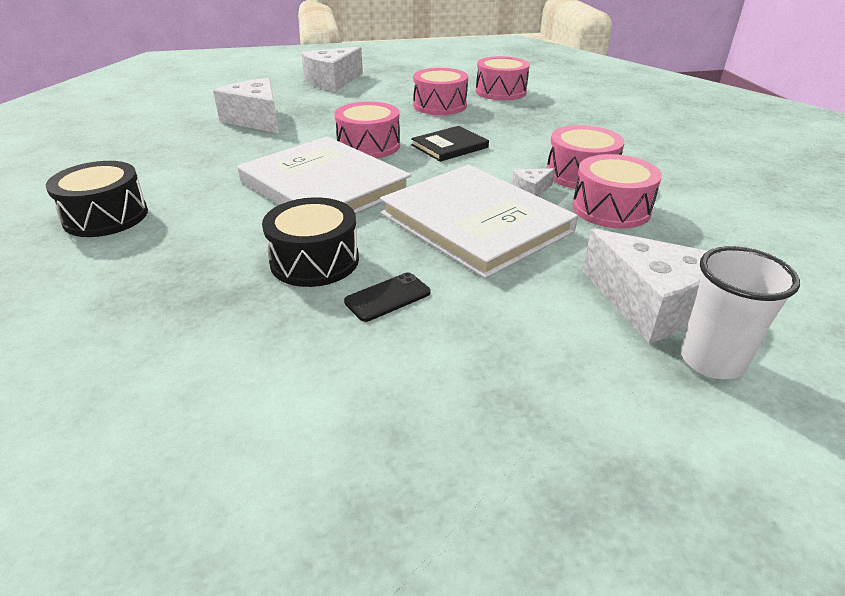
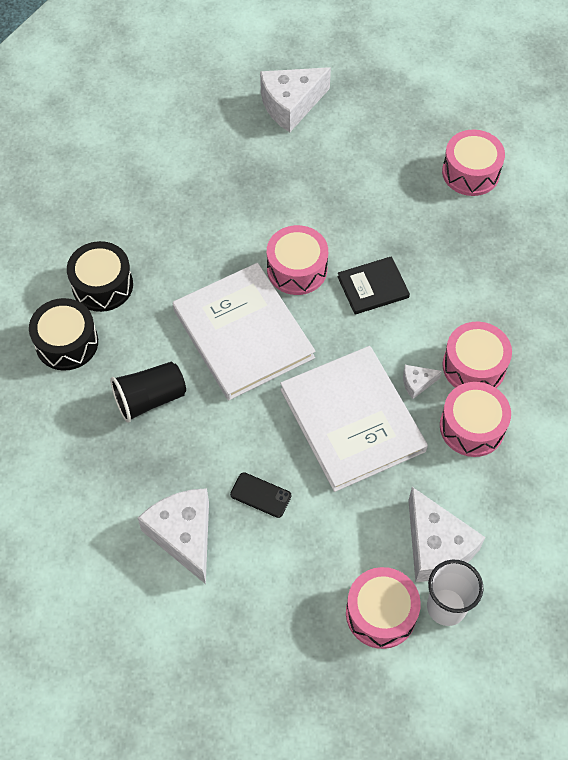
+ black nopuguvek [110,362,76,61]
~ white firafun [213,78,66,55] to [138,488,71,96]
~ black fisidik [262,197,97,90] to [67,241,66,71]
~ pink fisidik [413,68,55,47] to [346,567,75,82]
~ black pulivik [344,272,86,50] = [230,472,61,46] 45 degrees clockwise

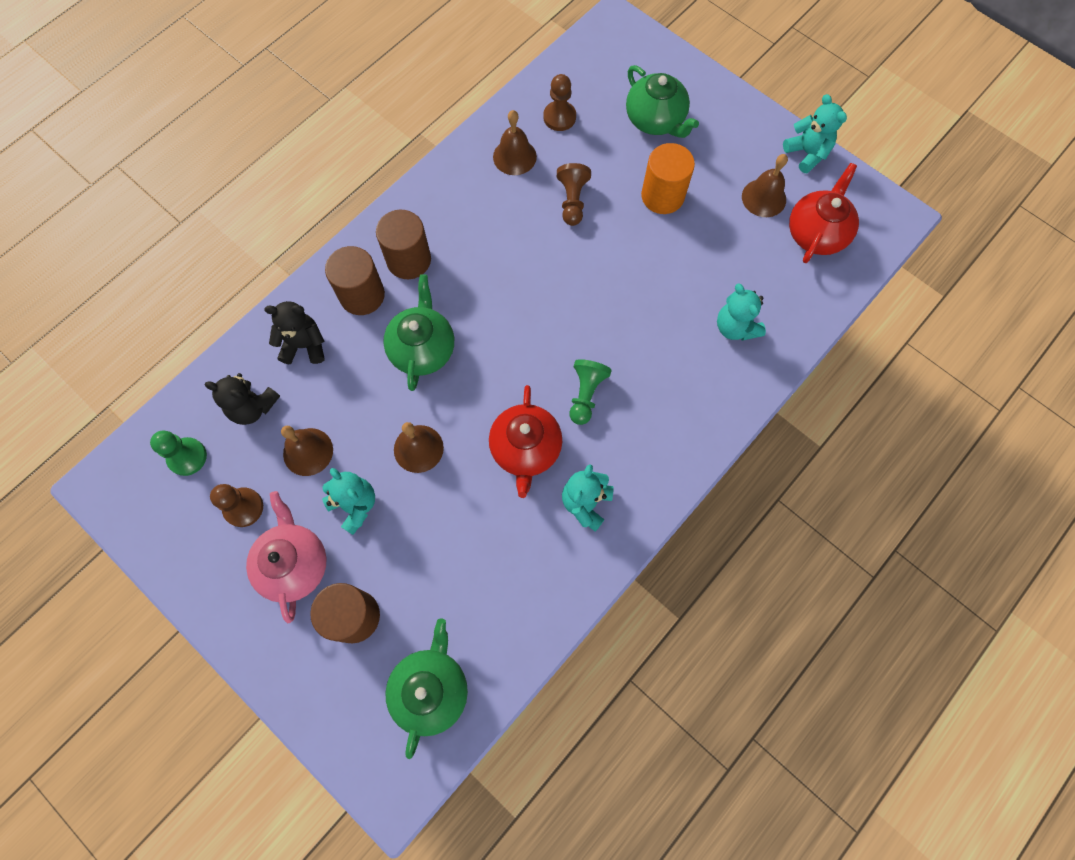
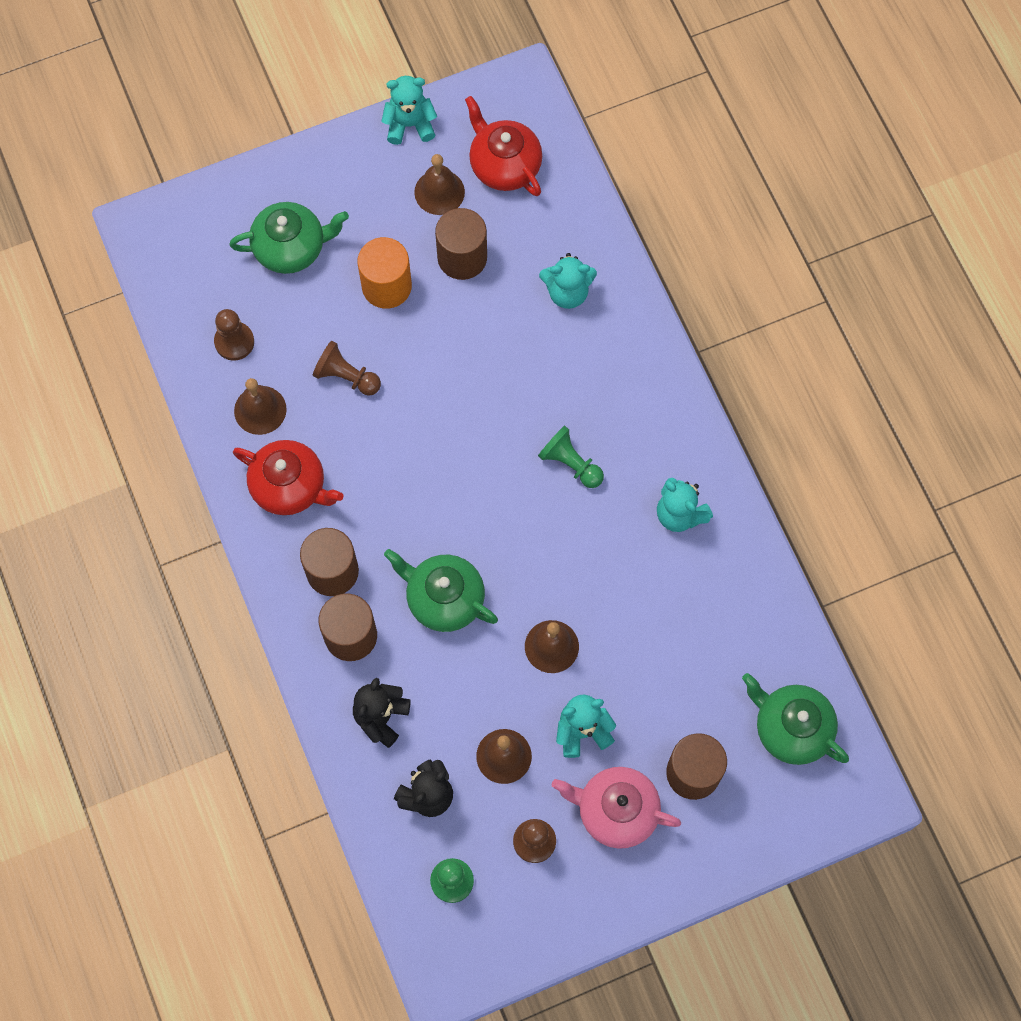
+ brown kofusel [435,208,52,72]
~ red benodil [489,385,73,113] to [233,440,110,75]

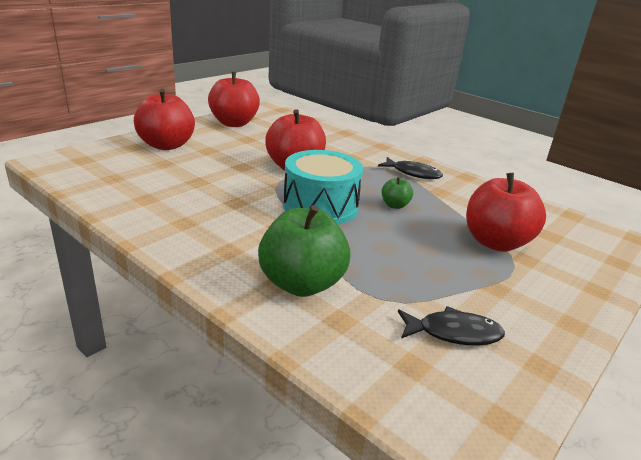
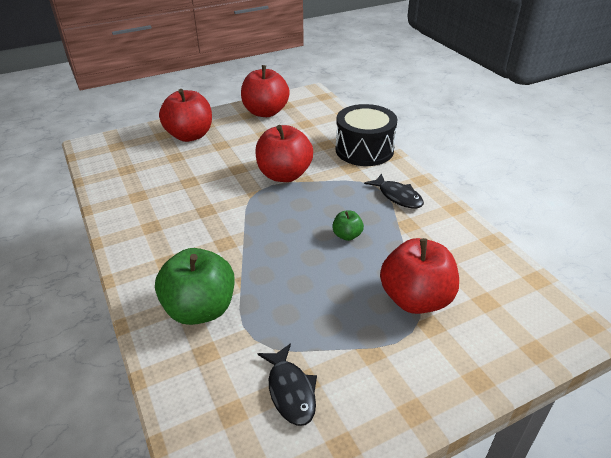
- turquoise fisidik [283,150,80,74]
+ black fisidik [336,104,62,62]
~ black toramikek [398,306,107,40] = [258,343,59,83] 45 degrees clockwise

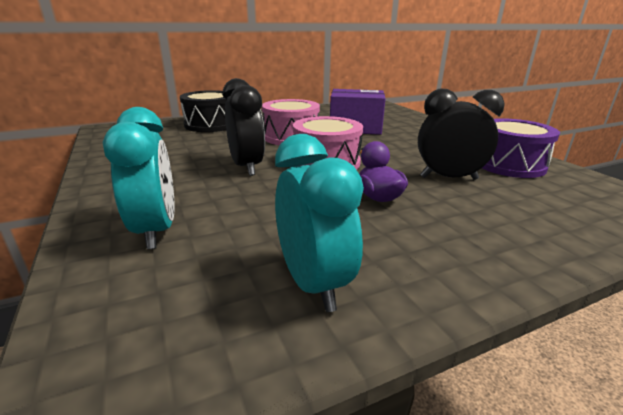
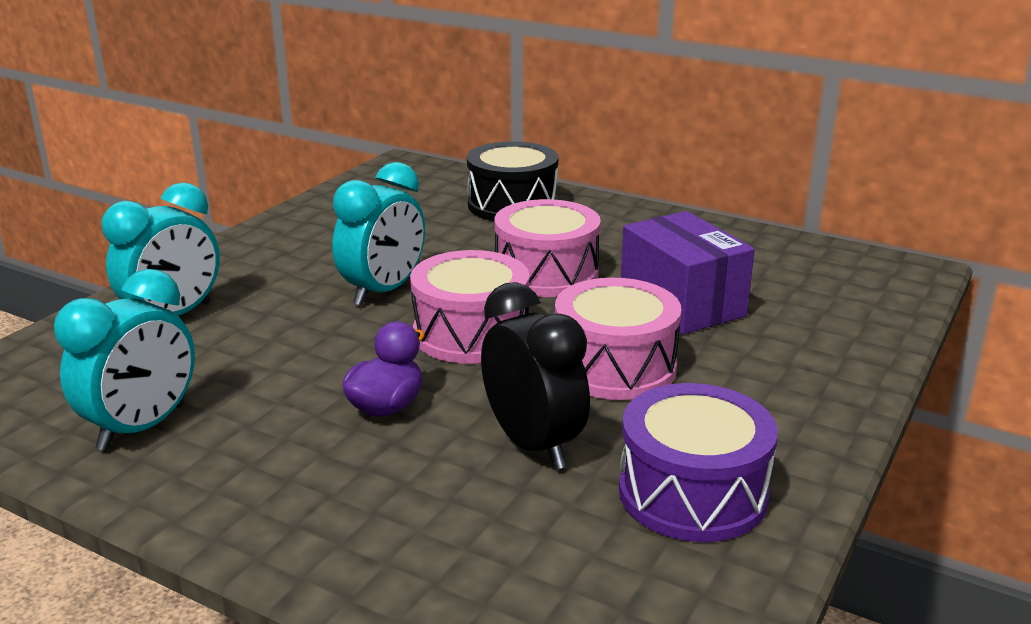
+ pink fisidik [555,278,127,122]
~ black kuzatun [223,78,42,98] to turquoise kuzatun [332,162,93,144]

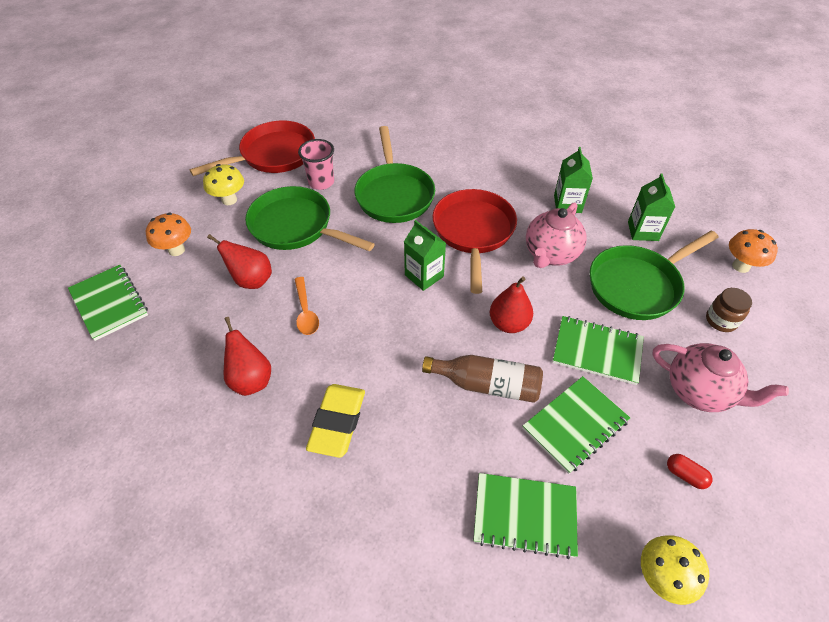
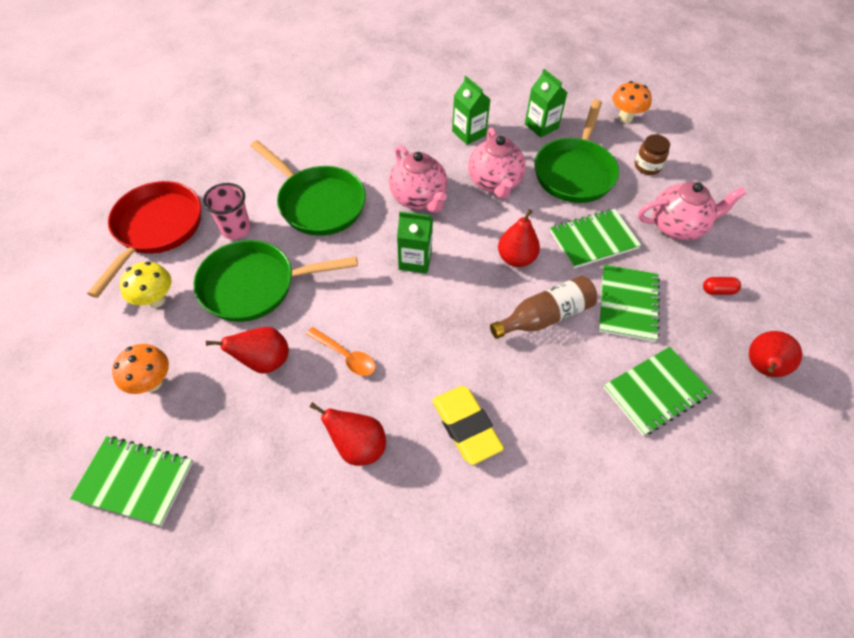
~ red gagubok [432,189,85,105] to pink benodil [389,145,58,68]
~ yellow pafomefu [641,535,68,70] to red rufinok [749,331,53,46]

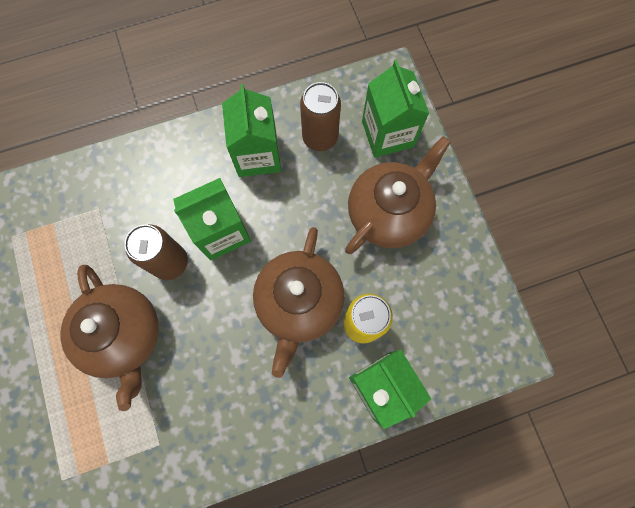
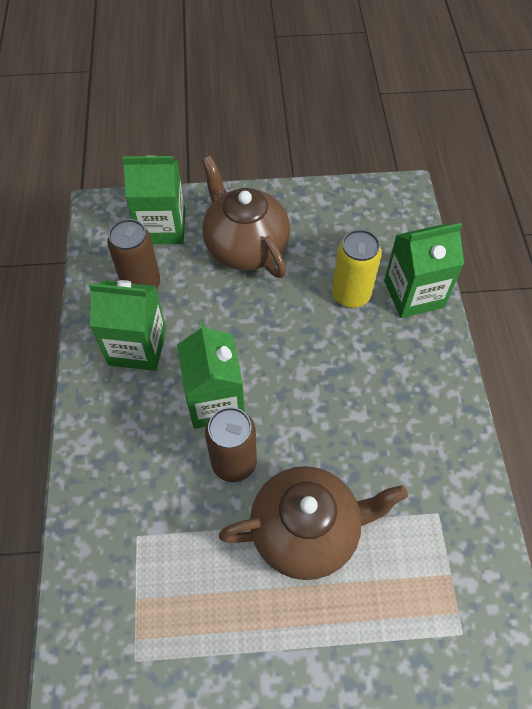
- brown benodil [253,227,92,151]

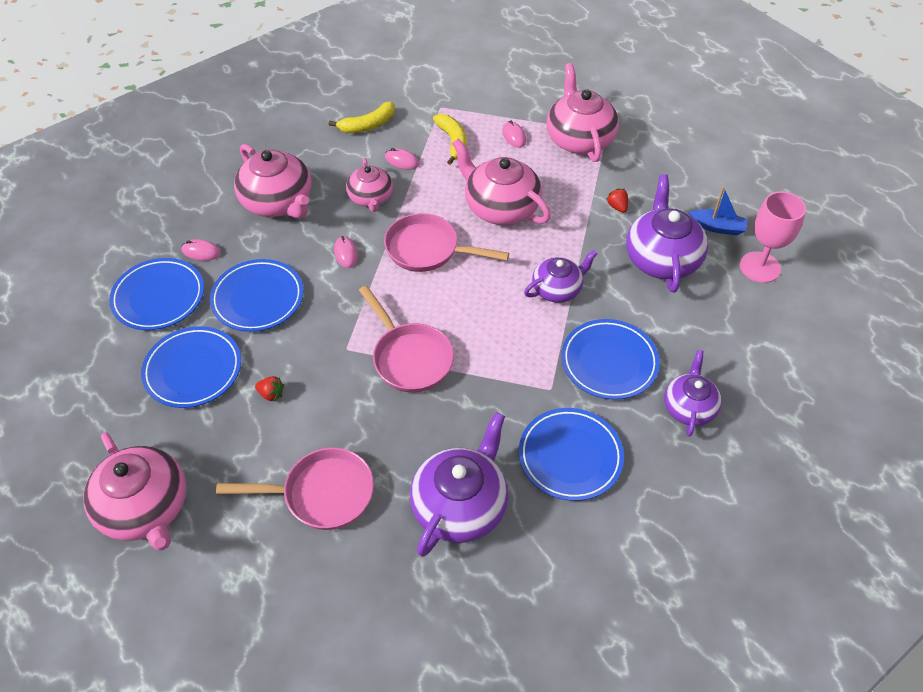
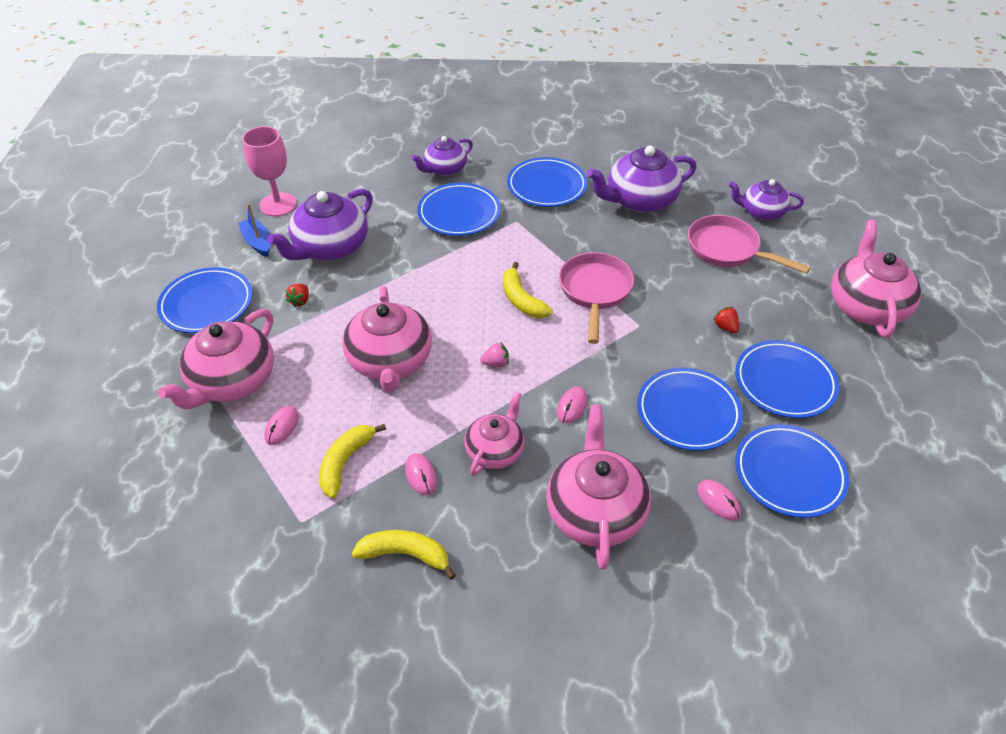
+ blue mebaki [157,267,95,66]
+ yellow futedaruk [503,262,50,56]
~ purple benodil [524,250,73,53] to [728,179,76,42]
~ pink gagubok [384,213,125,59] to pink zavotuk [480,342,29,25]

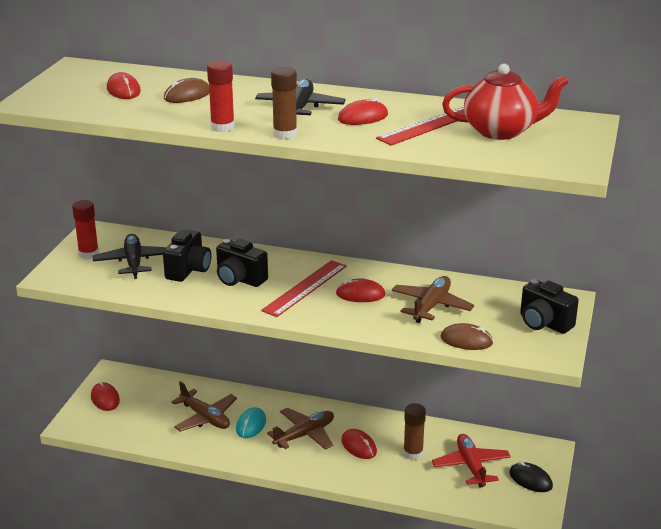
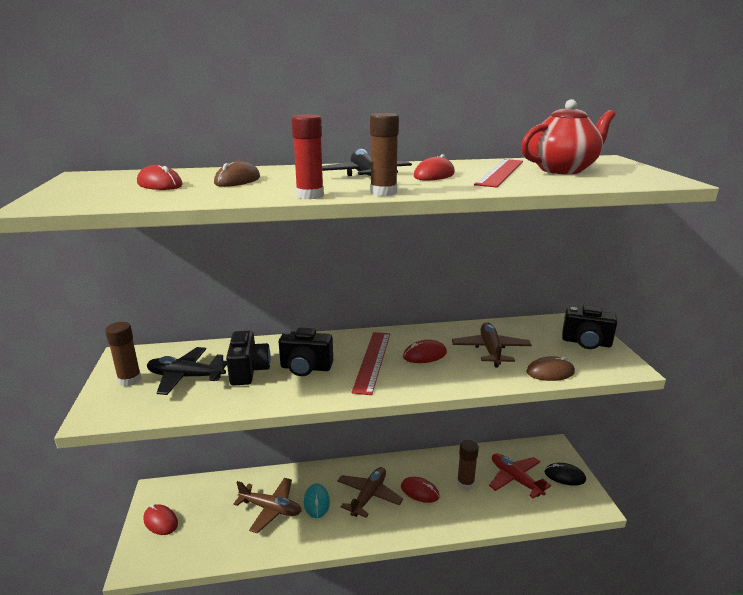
~ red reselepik [72,200,27,59] to brown reselepik [105,322,36,64]
~ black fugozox [93,234,74,45] = [147,347,80,48] 45 degrees counterclockwise

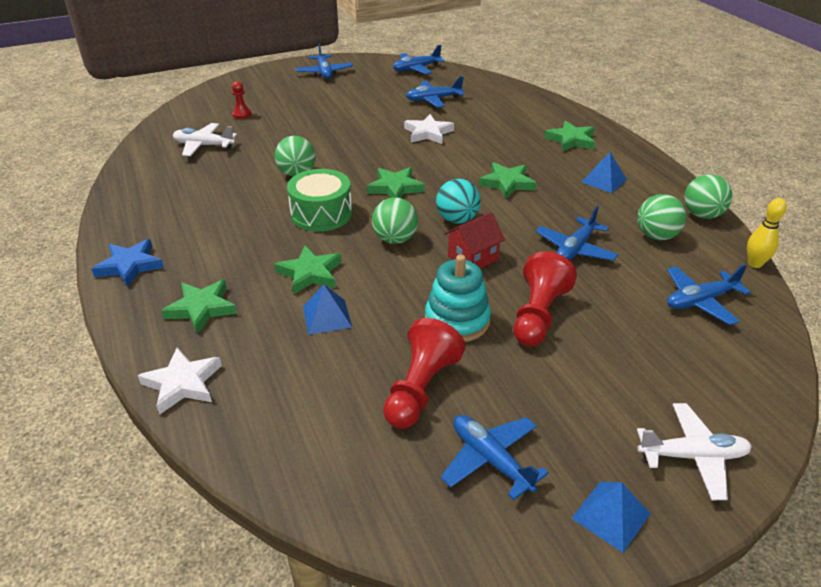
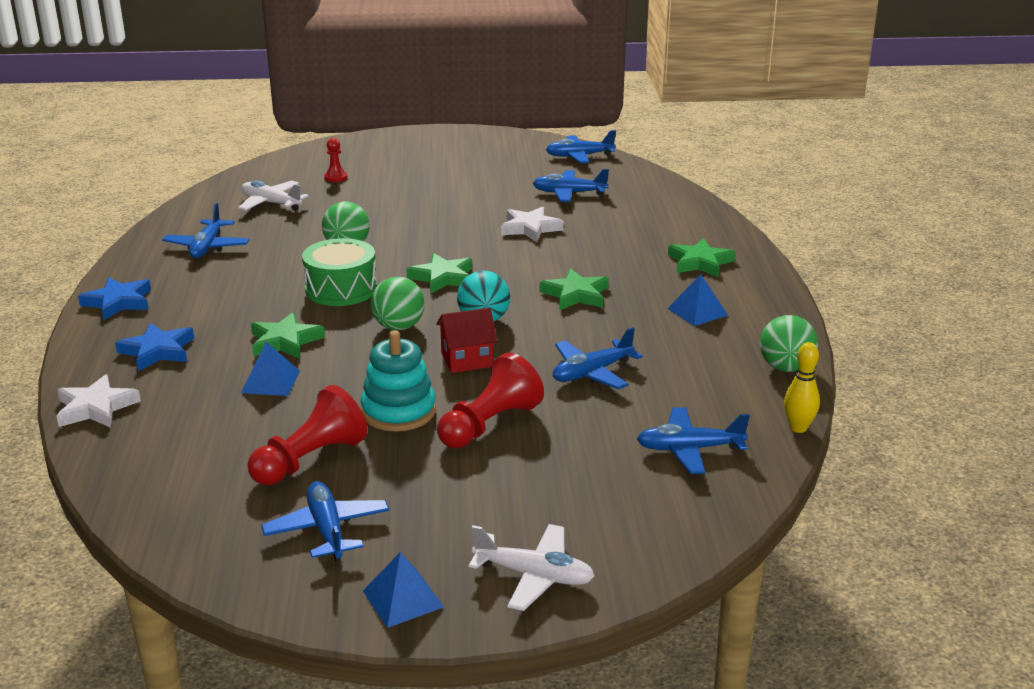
- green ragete [637,194,49,46]
~ blue fugozox [295,43,58,36] to [162,203,88,55]
~ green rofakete [161,280,76,54] to blue rofakete [115,322,79,49]

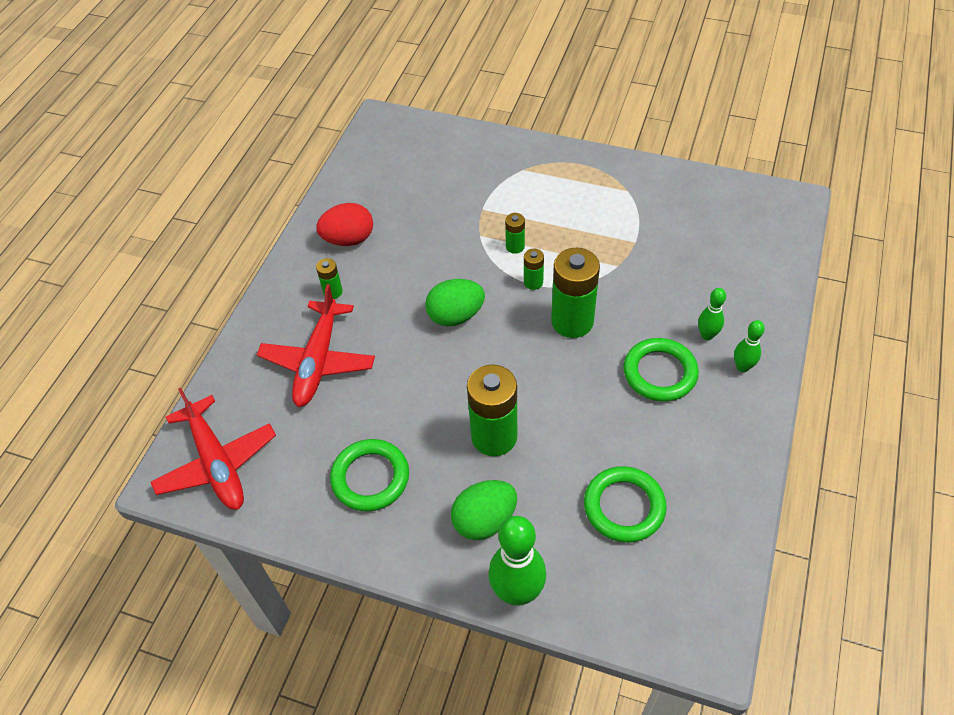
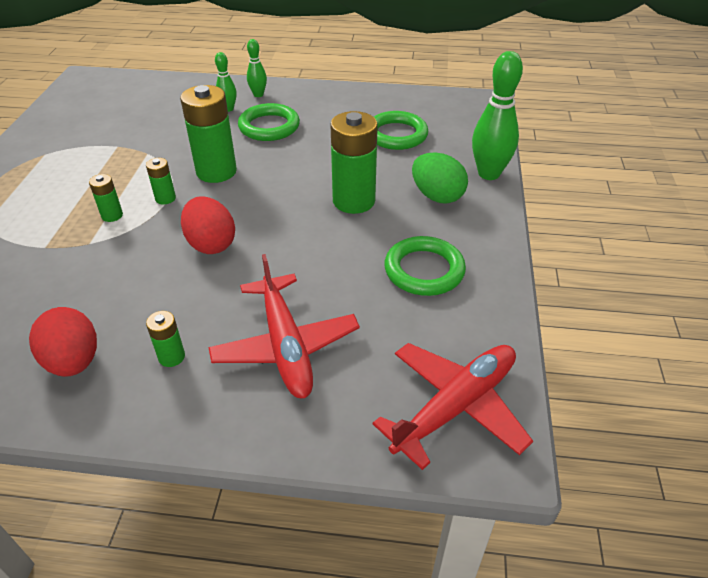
~ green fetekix [425,279,60,47] to red fetekix [181,196,54,58]
~ red fugozox [257,284,118,123] = [208,254,152,145] 75 degrees clockwise

